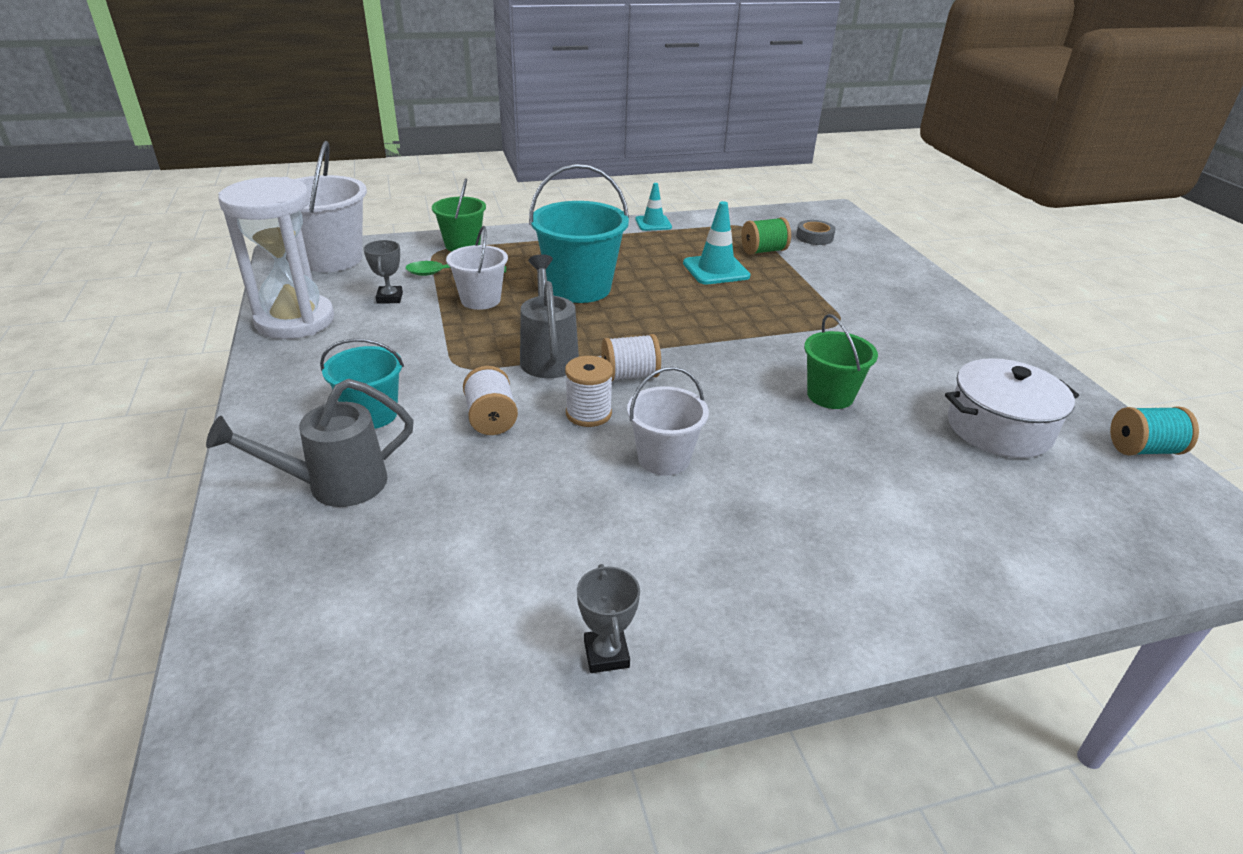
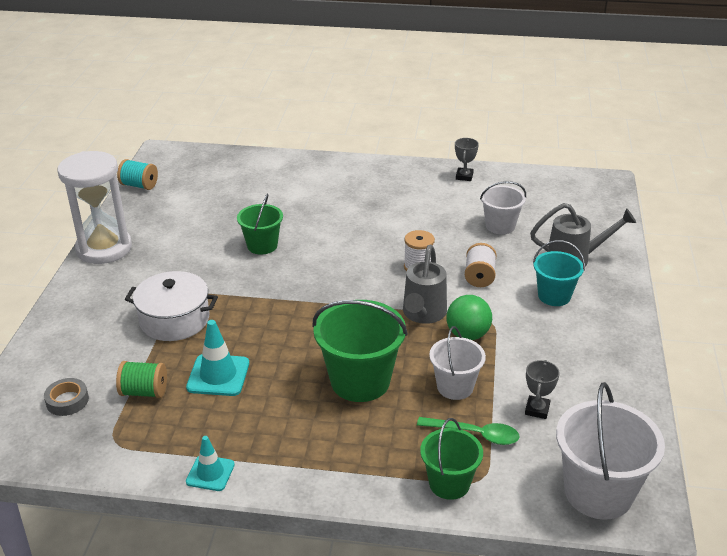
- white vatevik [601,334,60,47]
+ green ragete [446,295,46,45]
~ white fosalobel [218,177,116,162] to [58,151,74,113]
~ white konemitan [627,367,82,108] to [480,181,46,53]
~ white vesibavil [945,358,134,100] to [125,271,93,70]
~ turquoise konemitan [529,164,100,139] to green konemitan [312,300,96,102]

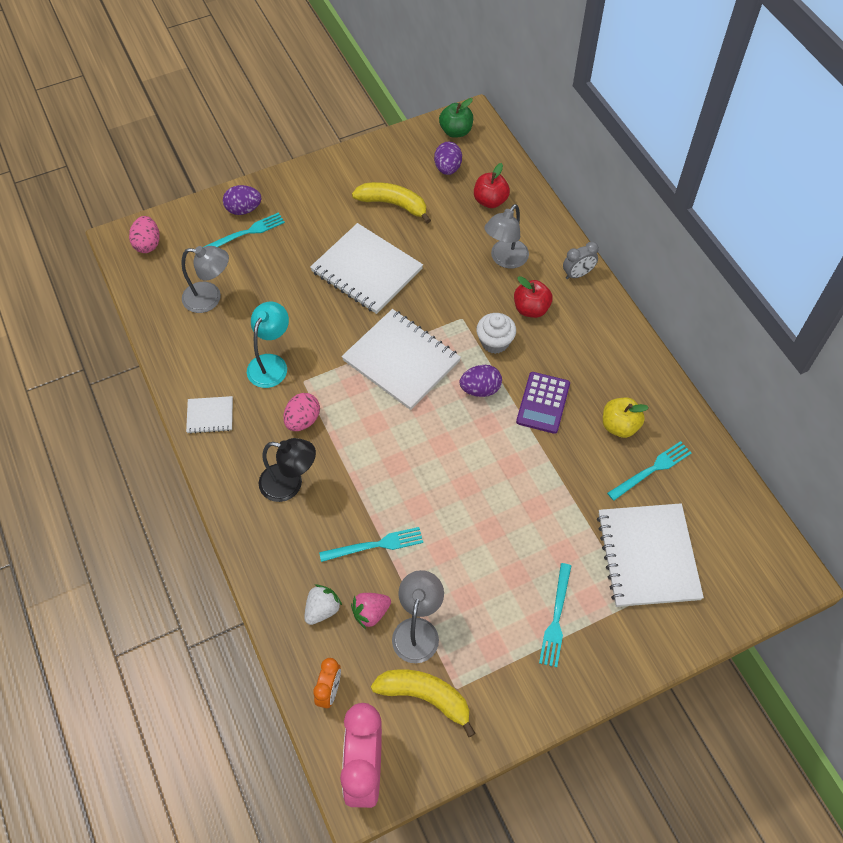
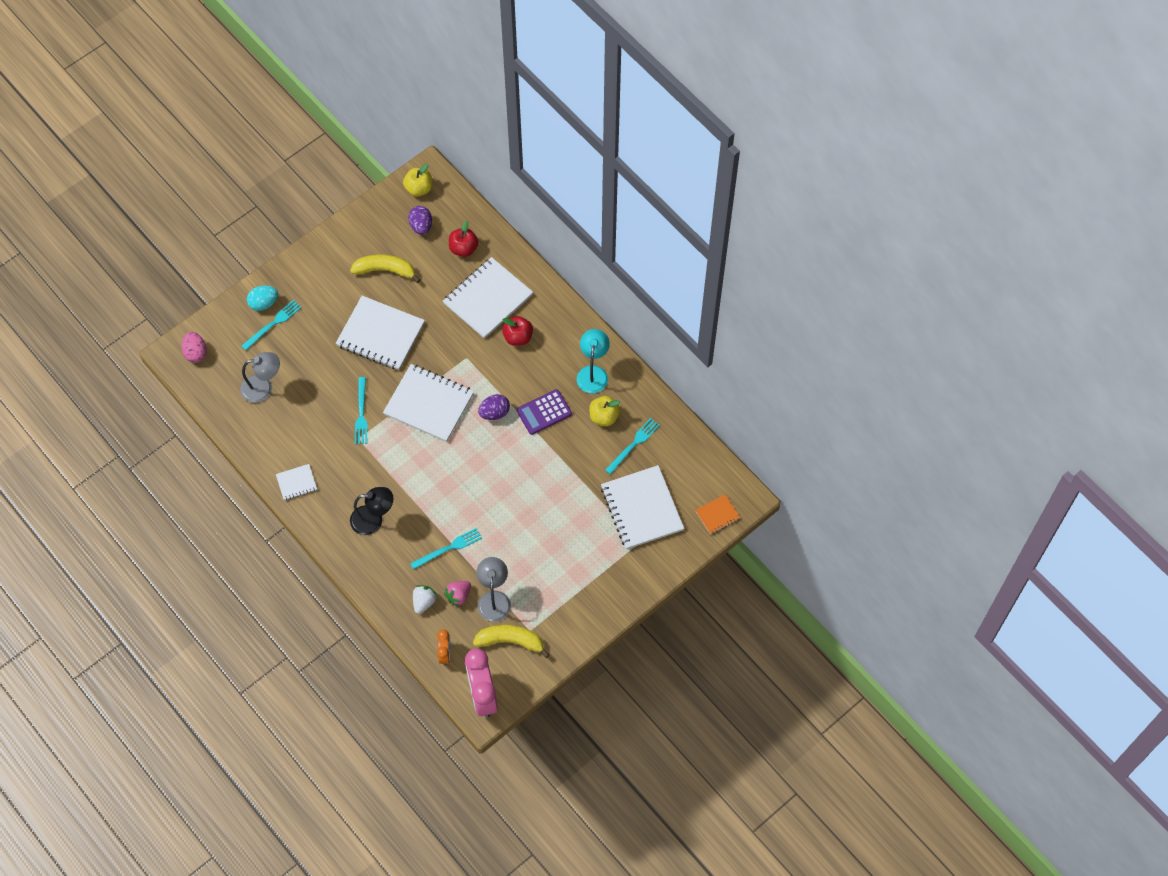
- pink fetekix [283,393,37,38]
- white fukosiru [476,313,40,41]
- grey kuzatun [563,241,36,38]
+ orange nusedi [695,494,45,40]
~ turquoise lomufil [247,302,42,86] to [577,329,33,64]
~ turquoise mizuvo [539,563,32,104] to [355,377,13,67]
~ grey lomufil [484,204,45,65] to white nusedi [443,257,90,82]
~ purple fetekix [223,185,38,30] to turquoise fetekix [247,286,31,25]
~ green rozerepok [439,98,34,40] to yellow rozerepok [403,164,29,33]
~ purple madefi [516,372,54,62] = [517,389,55,46] 60 degrees clockwise

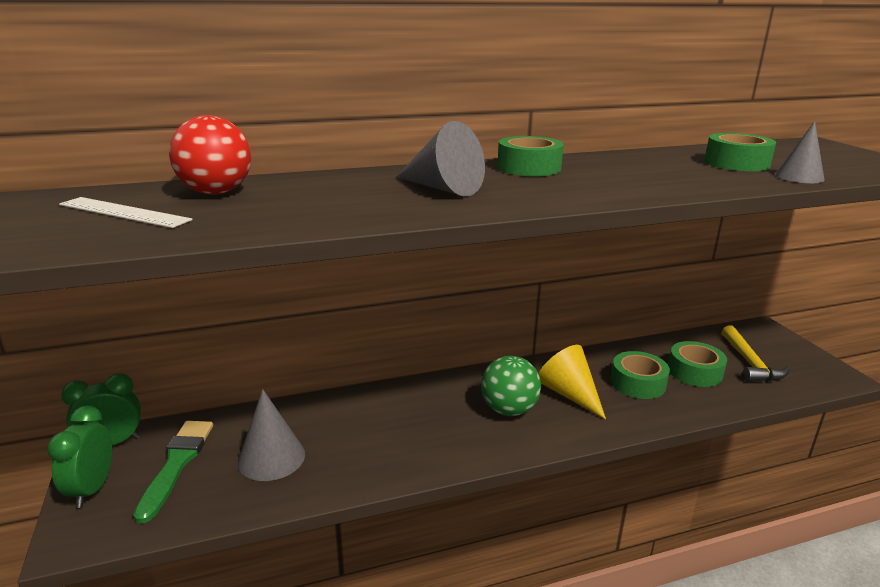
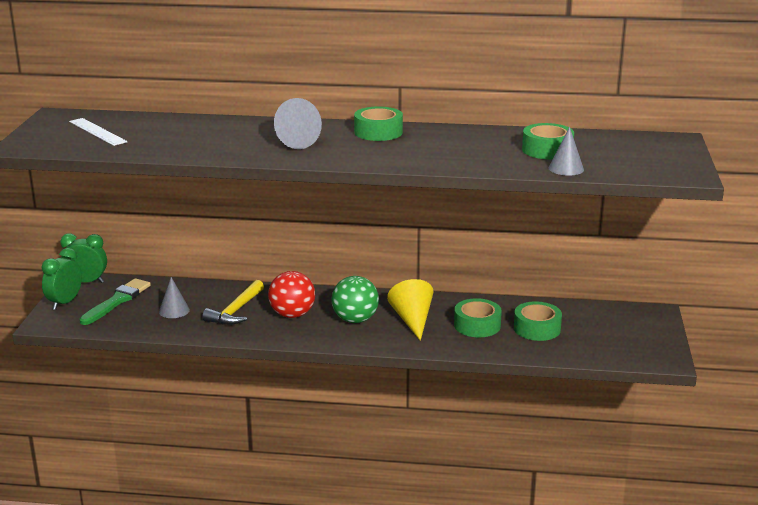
~ red ragete [169,115,82,80] to [268,271,47,47]
~ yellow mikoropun [722,325,68,57] to [202,280,62,45]
~ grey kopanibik [238,389,67,92] = [159,277,31,41] x0.66

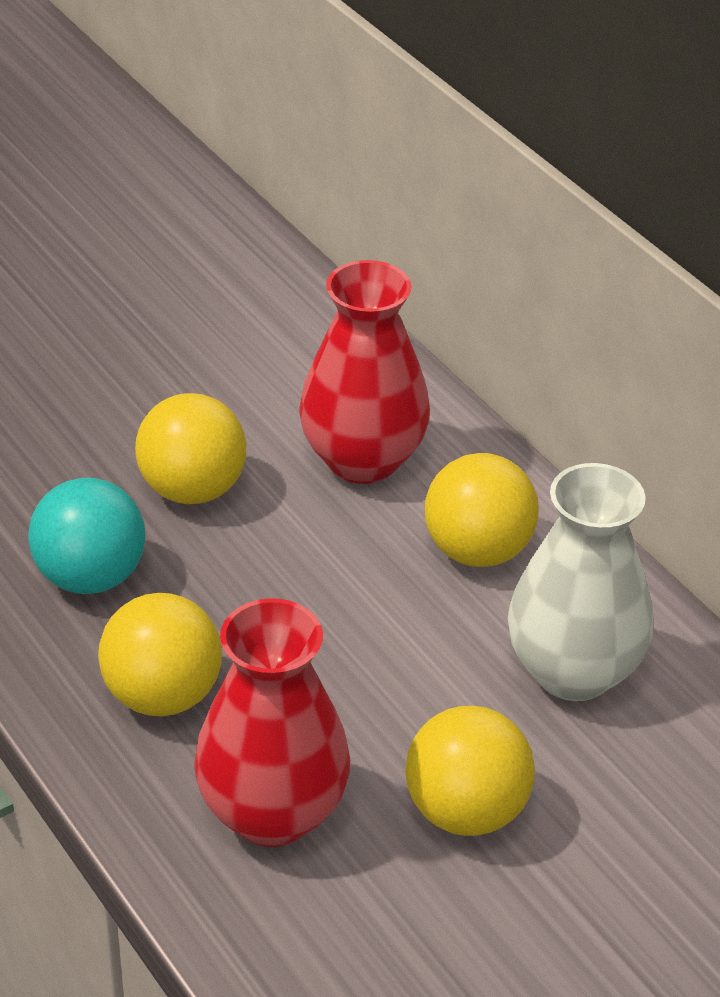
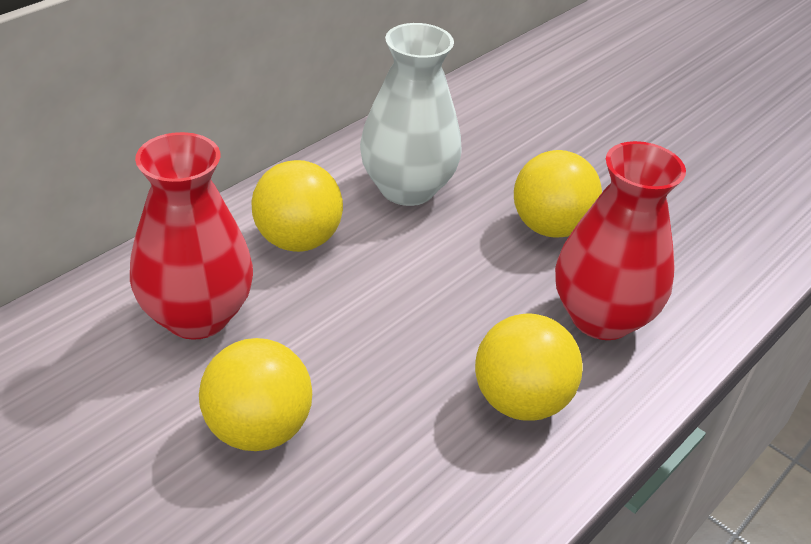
- turquoise ragete [28,478,118,116]

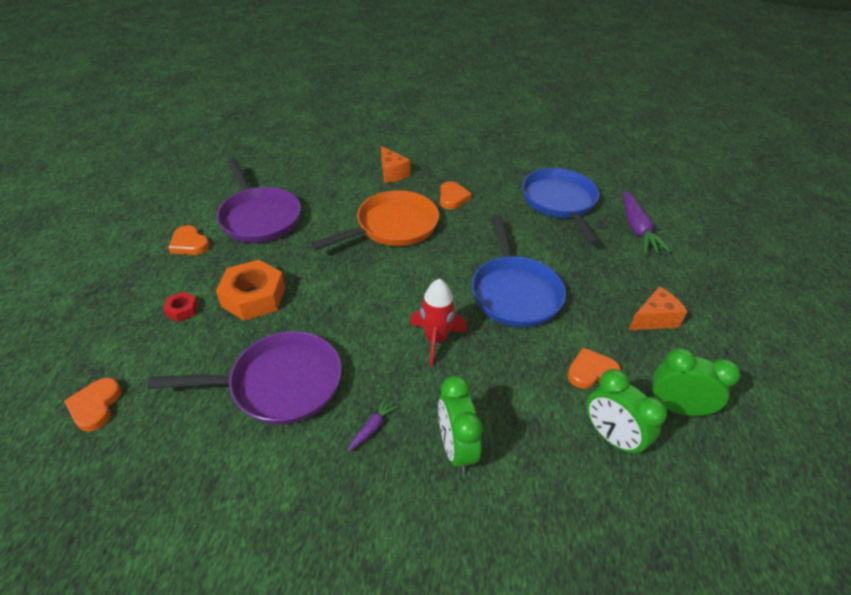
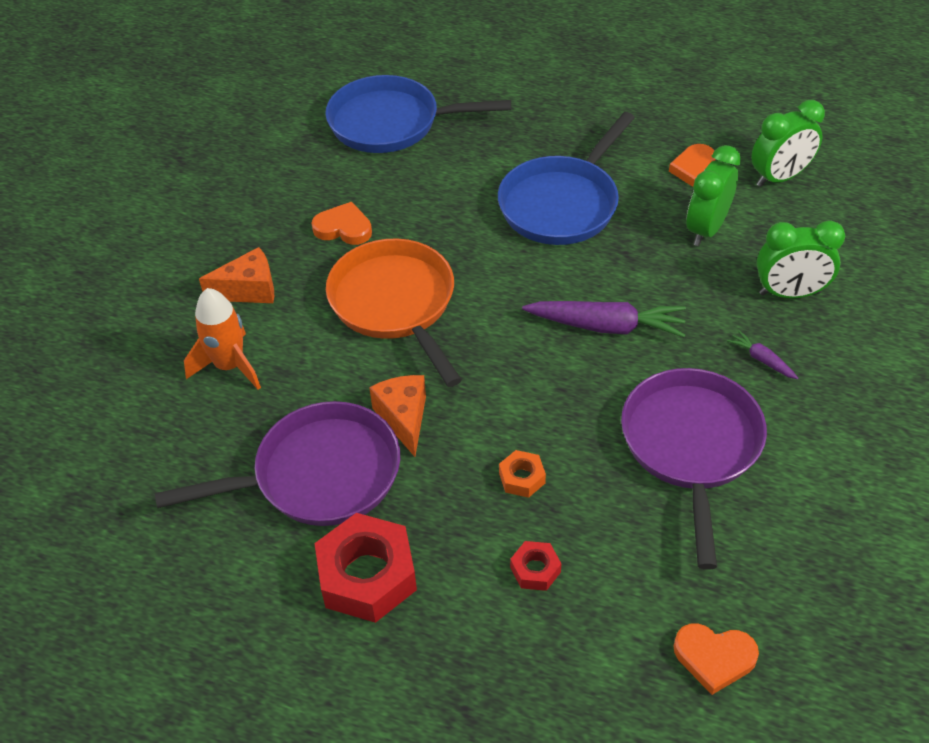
- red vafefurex [410,279,57,87]
+ orange vafefurex [184,288,77,102]
~ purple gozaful [623,190,48,63] to [522,301,164,36]
~ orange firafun [628,286,60,44] to [369,375,57,82]
~ green kuzatun [653,348,87,68] to [687,145,54,101]
~ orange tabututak [168,225,42,30] to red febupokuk [314,513,103,110]
~ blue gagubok [471,215,95,112] = [498,112,137,133] 120 degrees clockwise
~ orange febupokuk [216,260,69,61] = [499,450,47,48] x0.48

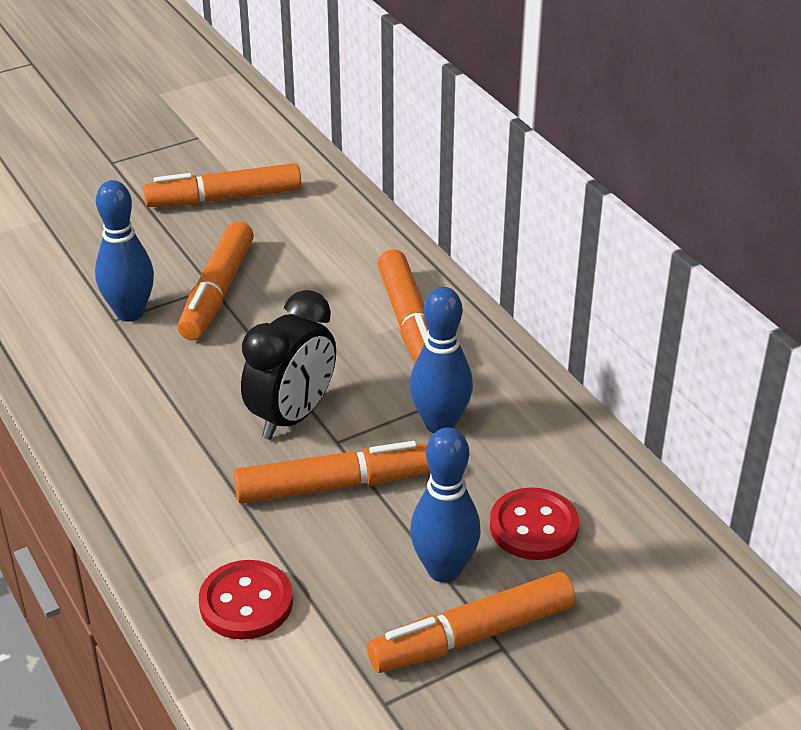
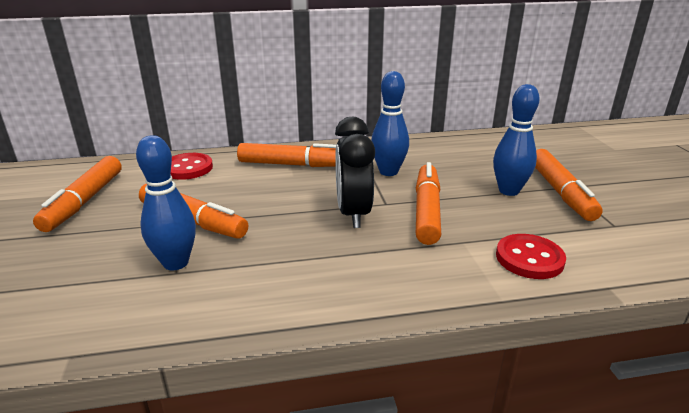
~ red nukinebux [490,487,89,73] to [171,153,42,27]
~ black kuzatun [241,290,95,150] = [335,117,40,111] 150 degrees counterclockwise

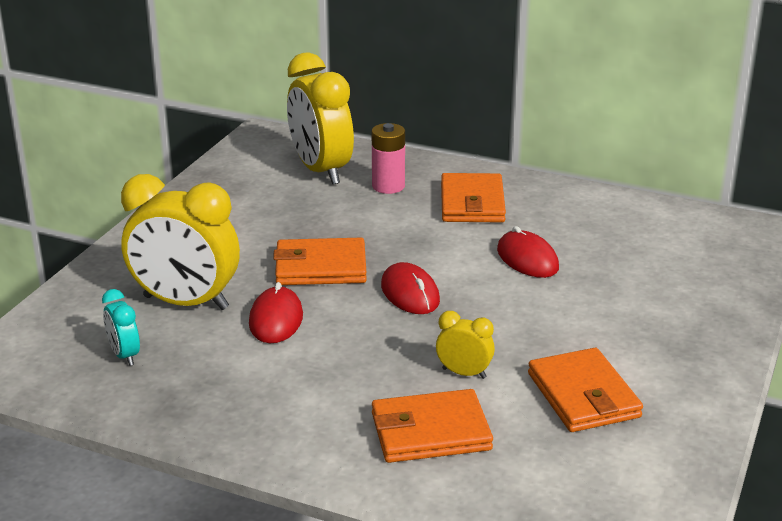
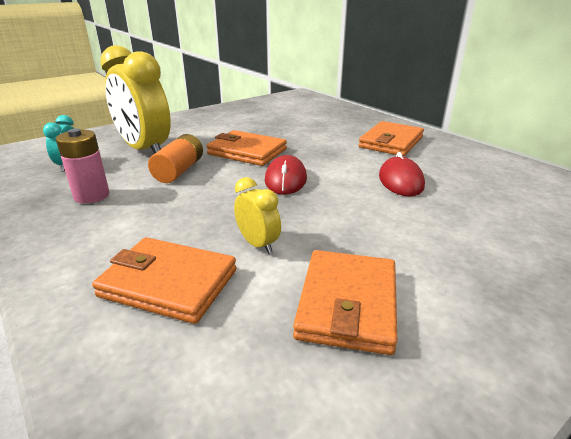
- yellow kuzatun [287,52,67,133]
~ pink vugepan [372,123,33,71] to [56,128,53,76]
~ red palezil [249,282,54,61] to orange vugepan [148,134,55,49]

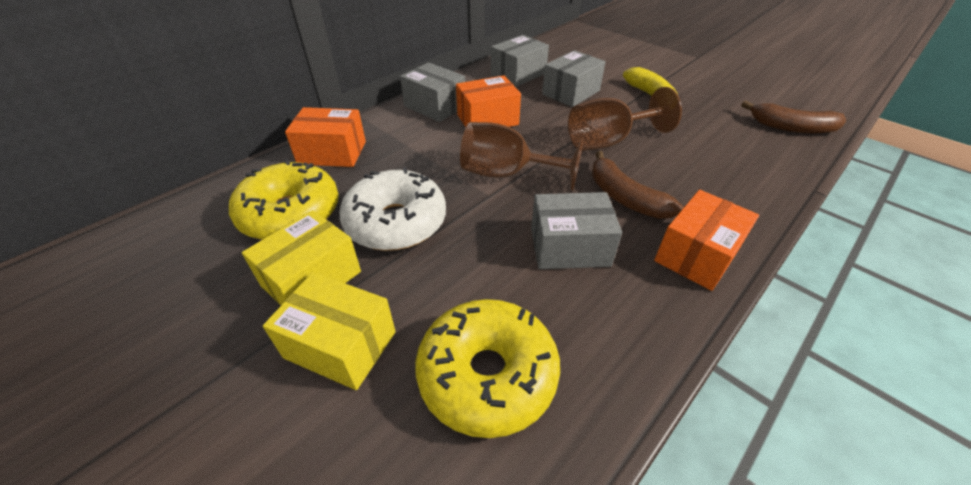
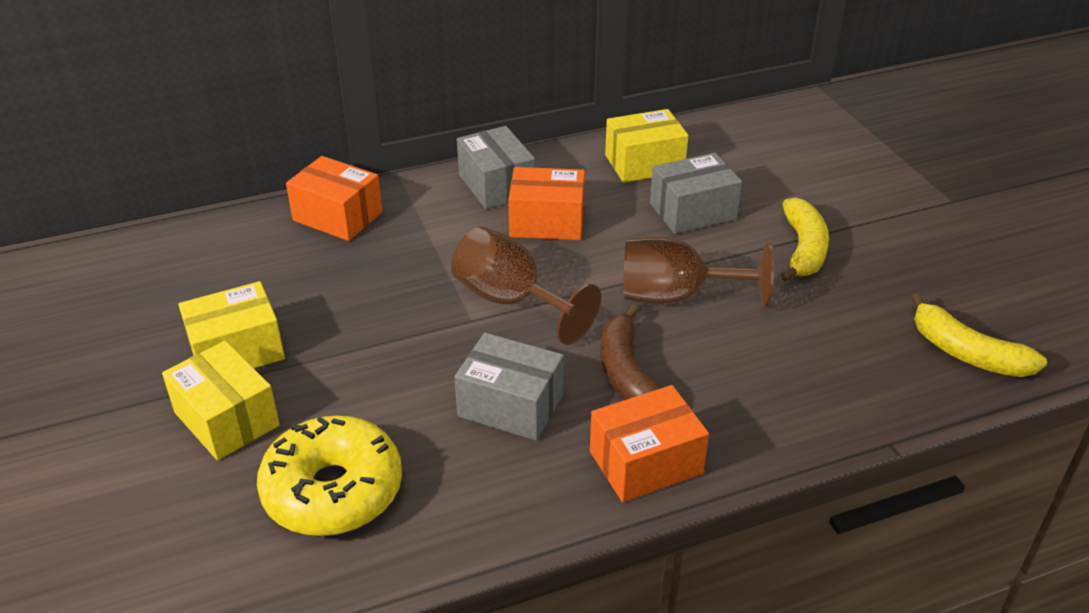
- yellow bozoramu [229,159,110,81]
- white bozoramu [339,167,107,84]
~ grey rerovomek [491,35,58,52] to yellow rerovomek [605,109,83,74]
~ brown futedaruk [741,101,105,33] to yellow futedaruk [911,293,136,84]

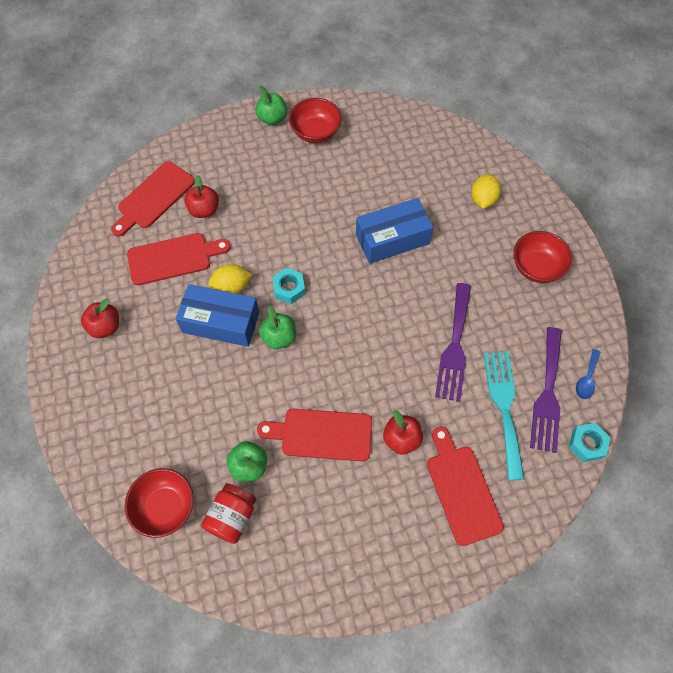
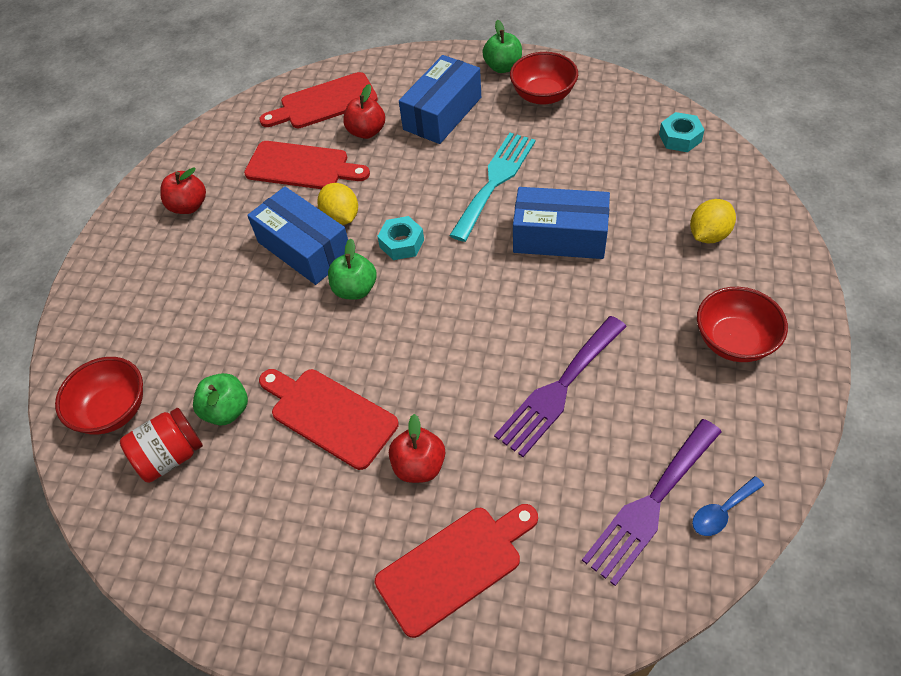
+ blue rerovomek [399,55,82,89]
~ turquoise mizuvo [484,352,40,128] to [449,133,87,109]
~ turquoise febupokuk [569,423,42,39] to [659,112,46,40]
~ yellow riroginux [208,264,44,30] = [317,183,41,42] 45 degrees clockwise
~ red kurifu [427,426,77,120] = [375,504,163,134] 45 degrees clockwise

